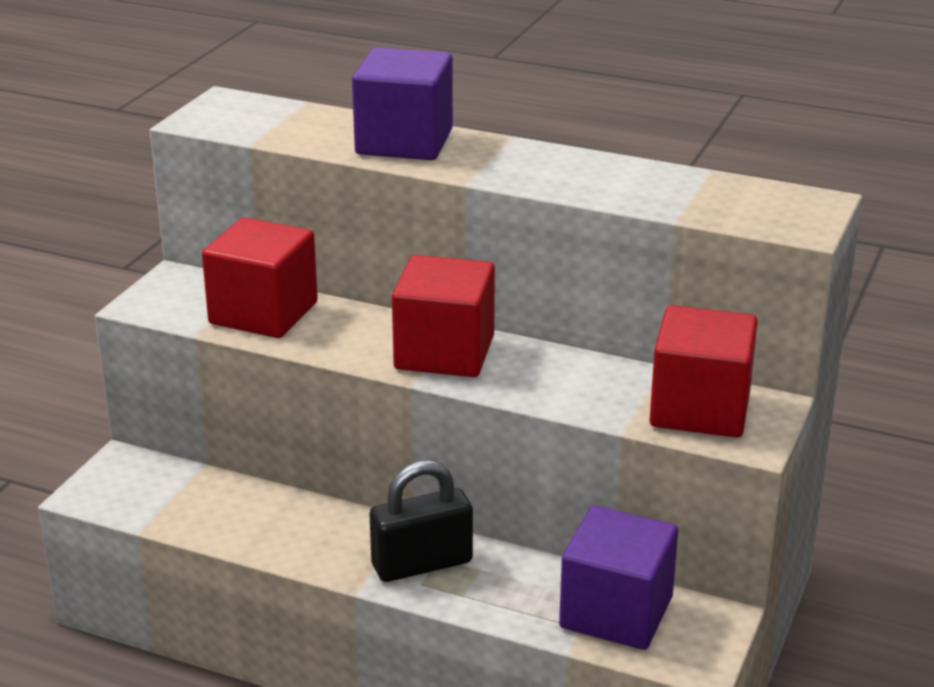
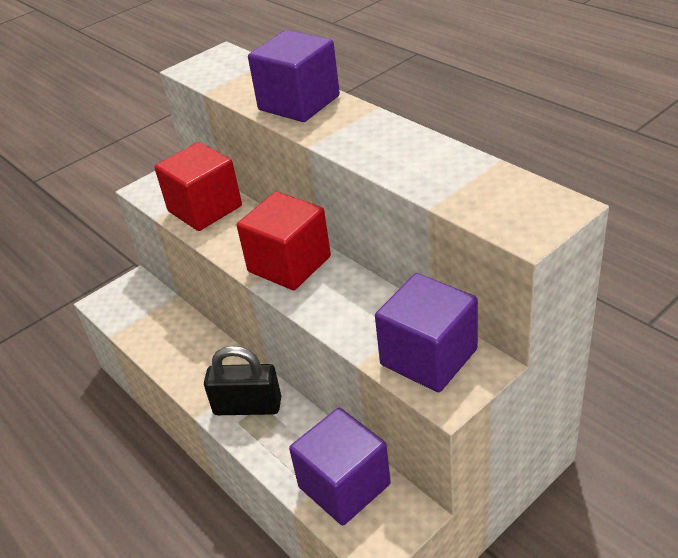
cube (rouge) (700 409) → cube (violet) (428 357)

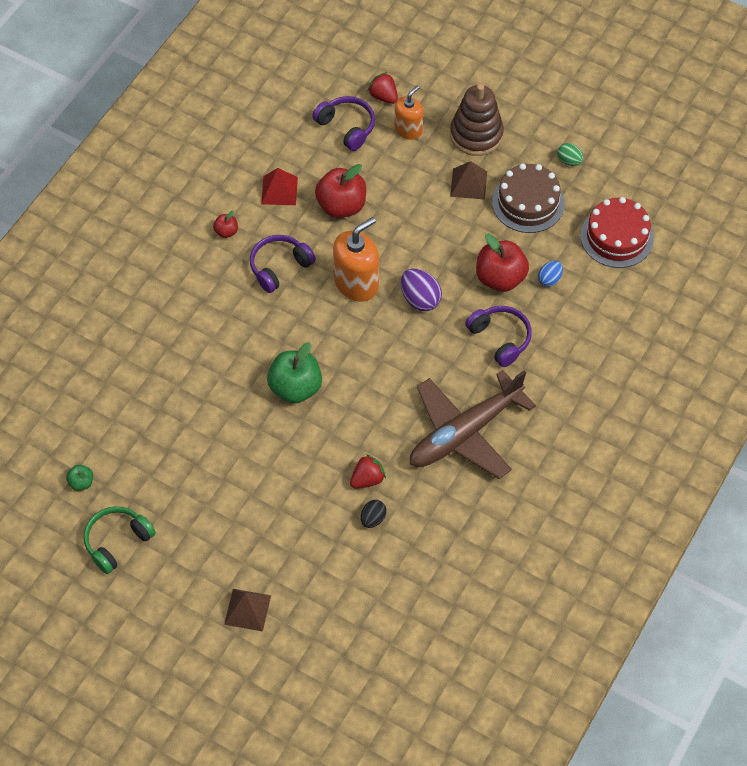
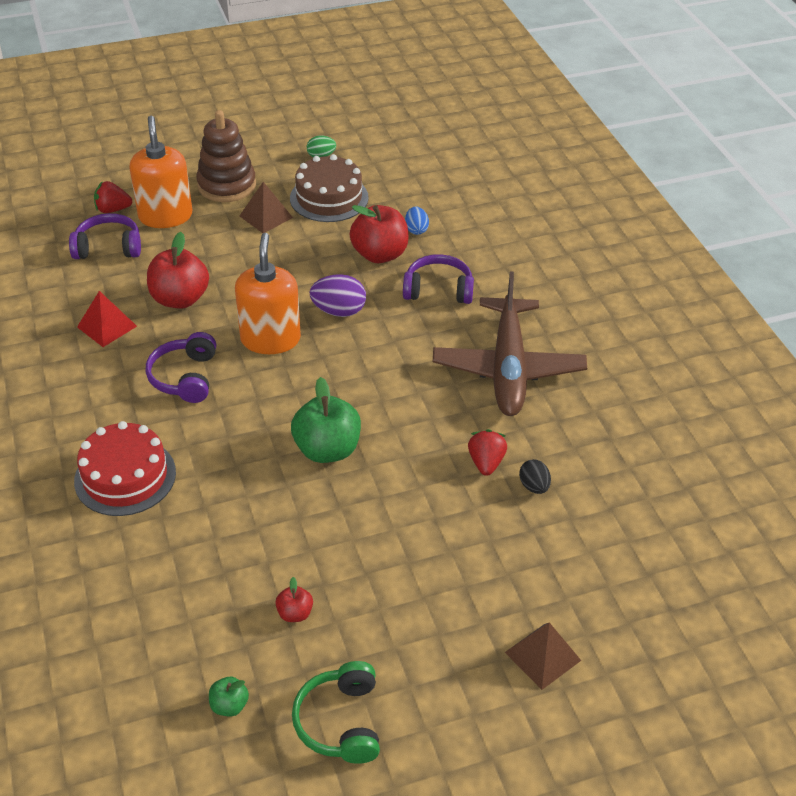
pomme (rouge) (226 232) → pomme (rouge) (295 613), moved
distributeur de savon (orange) (408 129) → distributeur de savon (orange) (165 216), x1.58
gâteau (rouge) (617 237) → gâteau (rouge) (125 476), moved

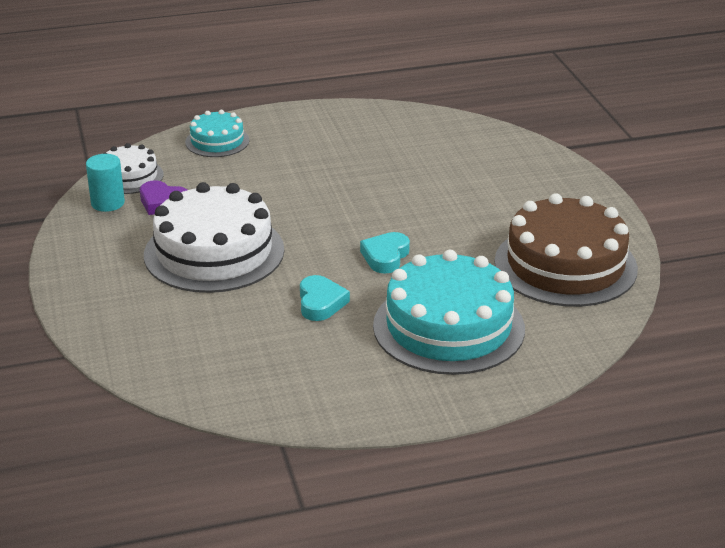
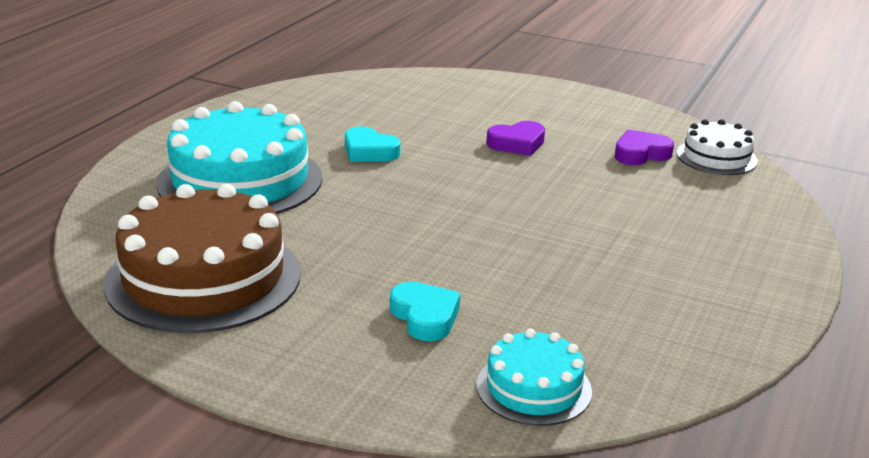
cylindre (turquoise) (108 203) → -
gâteau (blanc) (214 252) → cœur (violet) (517 143)
gâteau (turquoise) (217 141) → gâteau (turquoise) (534 388), moved
cœur (turquoise) (385 257) → cœur (turquoise) (425 317), moved

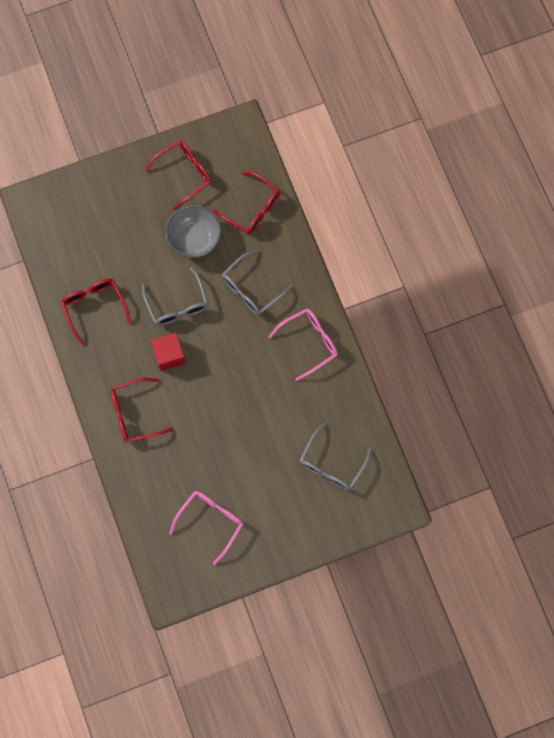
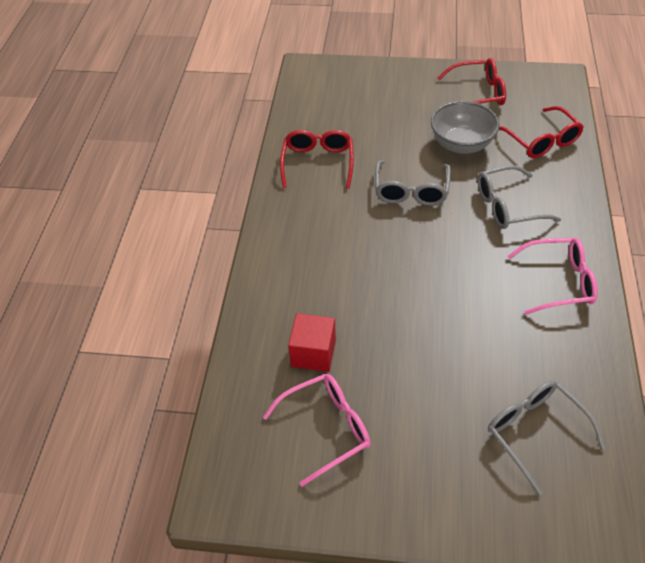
lunettes (rouge) (134 413) → -
cube (rouge) (169 355) → cube (rouge) (313 353), moved
lunettes (gris) (331 464) → lunettes (gris) (535 432), 90 degrees clockwise

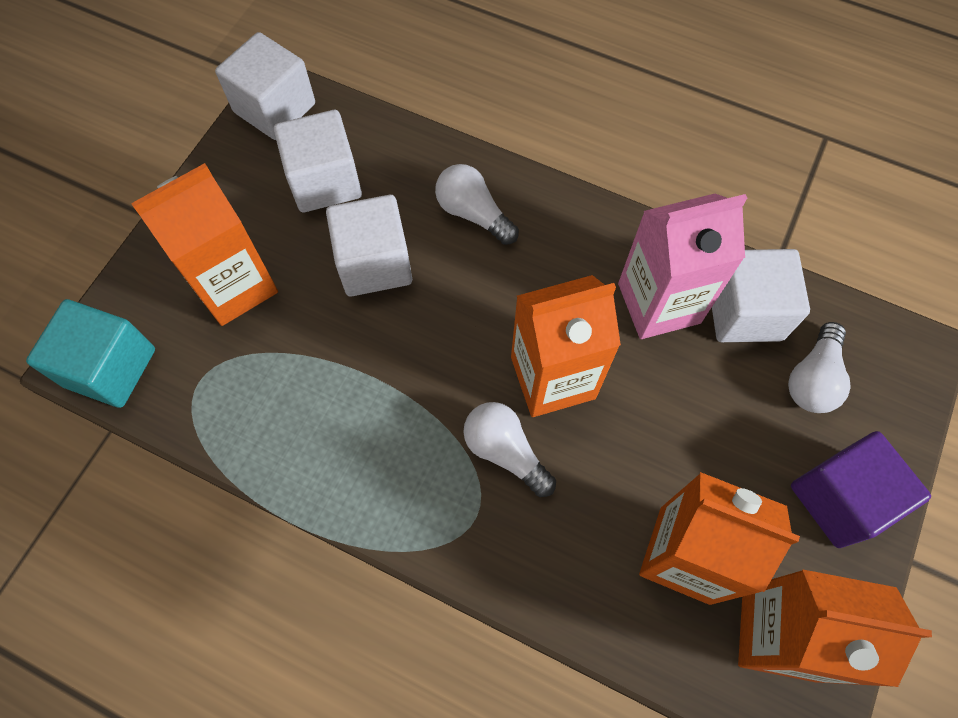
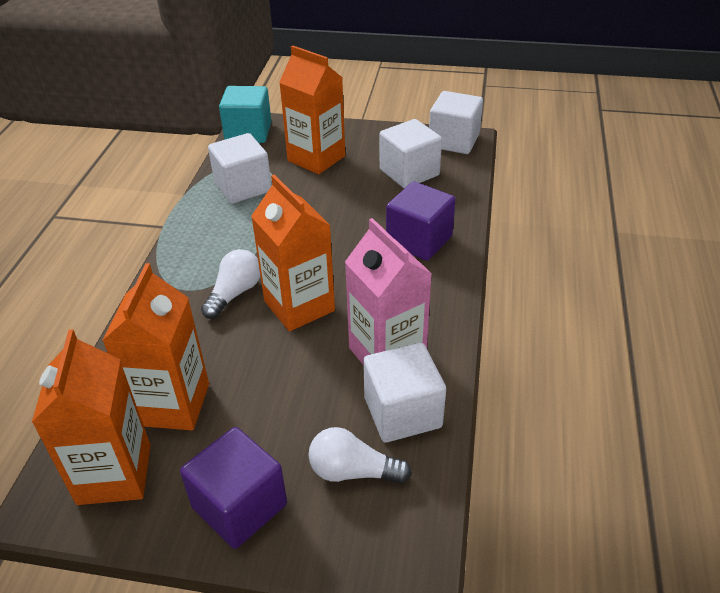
cube (blanc) (374 263) → cube (blanc) (243 187), moved
ampoule (blanc) (473 213) → cube (violet) (419 240)

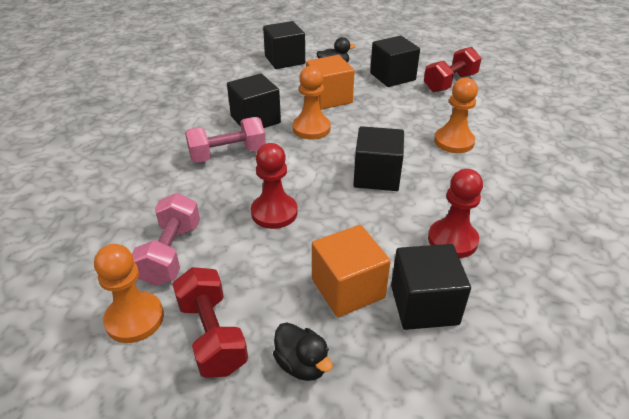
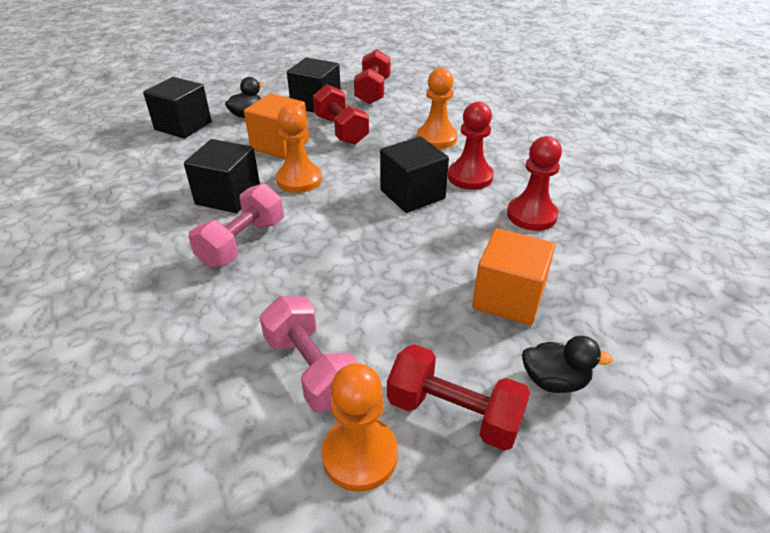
pion (rouge) (274 212) → pion (rouge) (470 177), moved
cube (noir) (424 305) → -
- → haltère (rouge) (341 130)

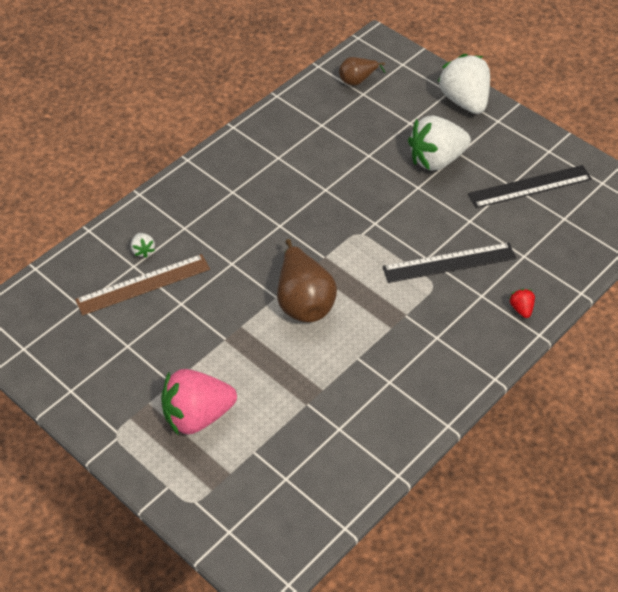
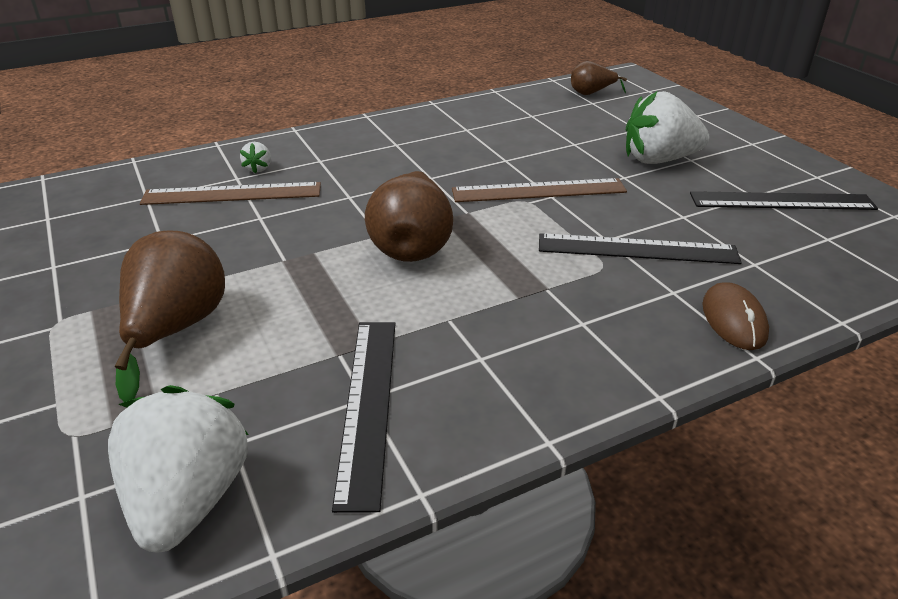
fraise (rose) (197 416) → poire (marron) (176 330)
fraise (blanc) (464 101) → fraise (blanc) (189 499), moved
fraise (rouge) (521 309) → souris (marron) (733 320)
- → règle (noir) (368 405)
- → règle (marron) (539 191)

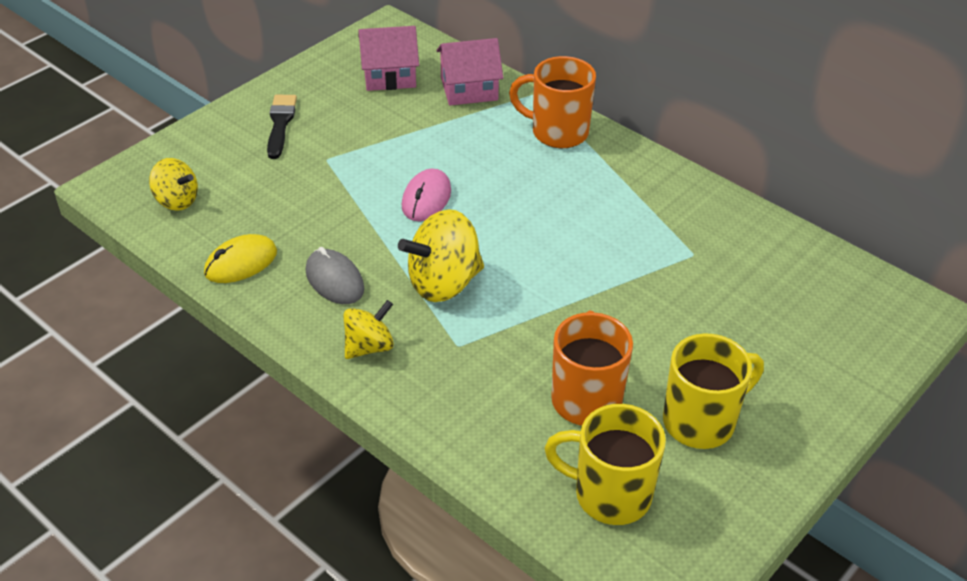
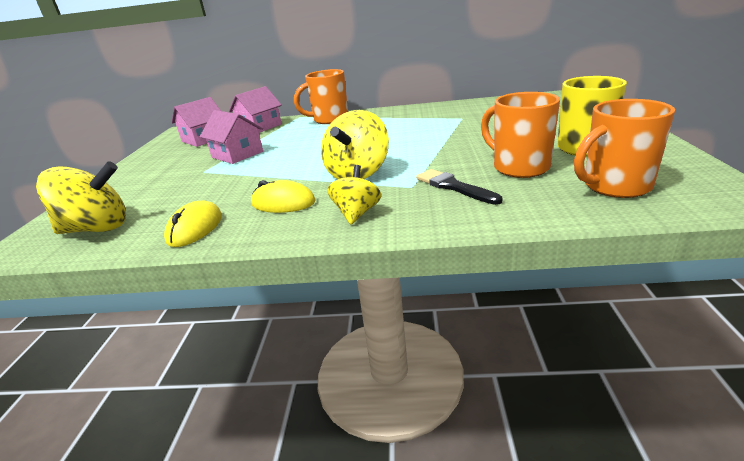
toupie (jaune) (176 200) → toupie (jaune) (97 228), x1.63
pinceau (noir) (280 123) → pinceau (noir) (453 187), moved
souris (gris) (334 280) → souris (jaune) (283 203)
souris (rose) (426 199) → -
tasse (jaune) (609 495) → tasse (orange) (615 186)
- → maison (rose) (237 154)

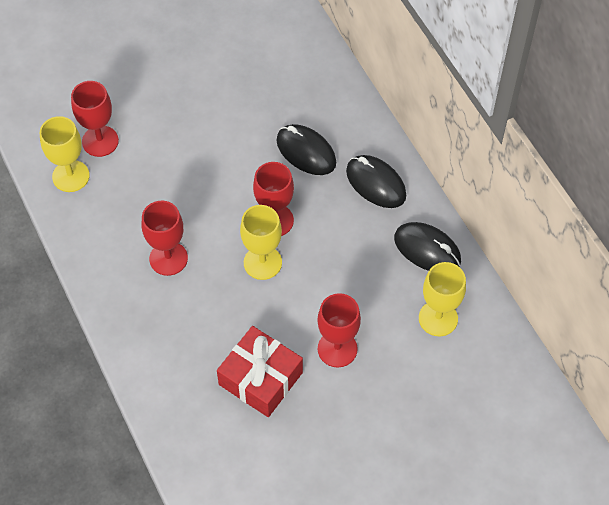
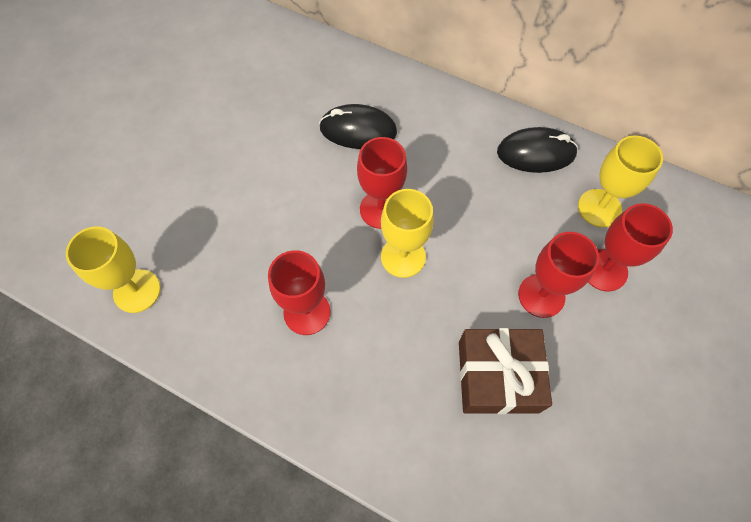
verre à pied (rouge) (100 141) → verre à pied (rouge) (604 270), moved
cadeau (rouge) (260 378) → cadeau (marron) (498 376)
souris (noir) (375 184) → -

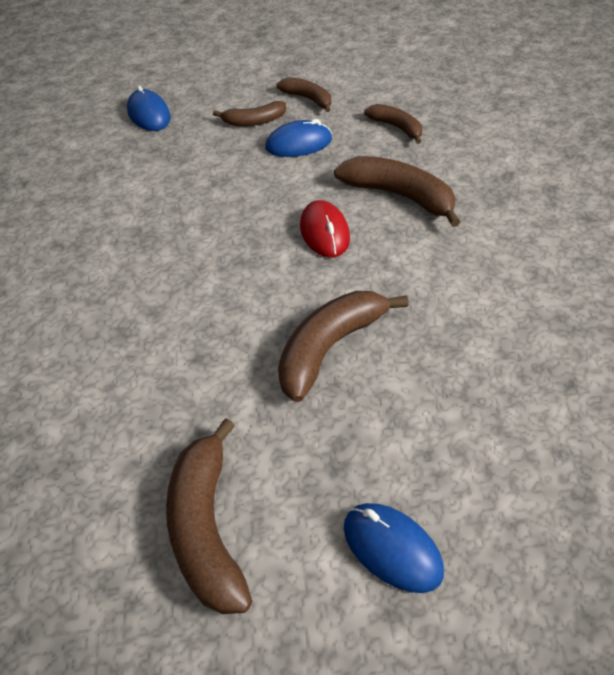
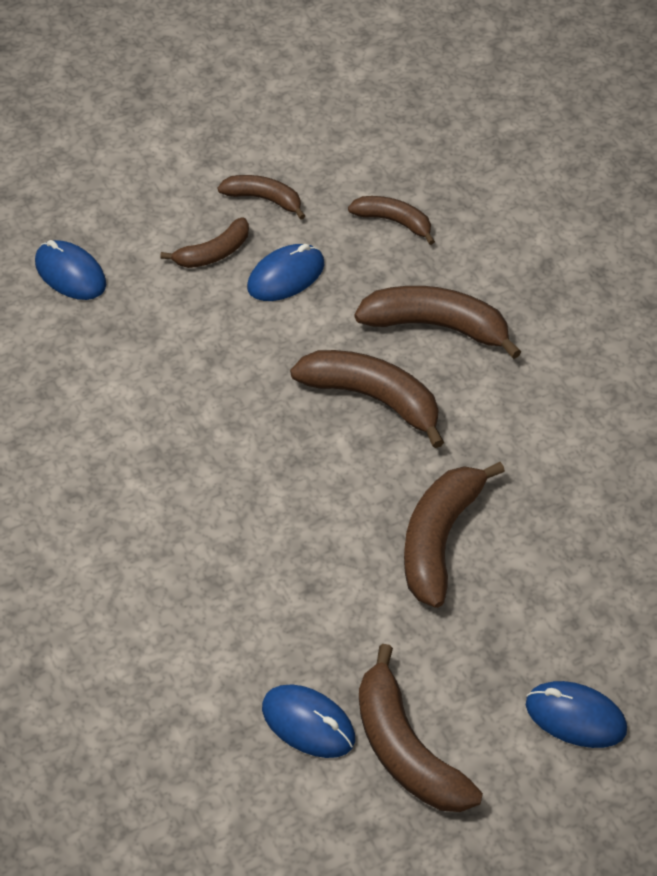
souris (rouge) (324 232) → banane (marron) (373 398)
- → souris (bleu) (308 723)

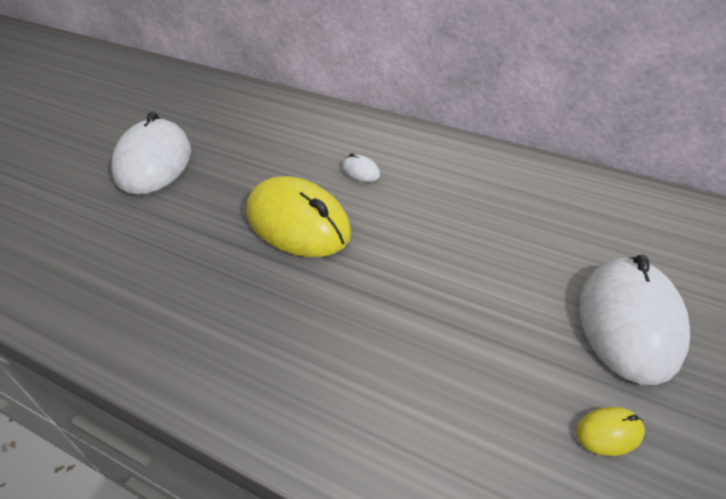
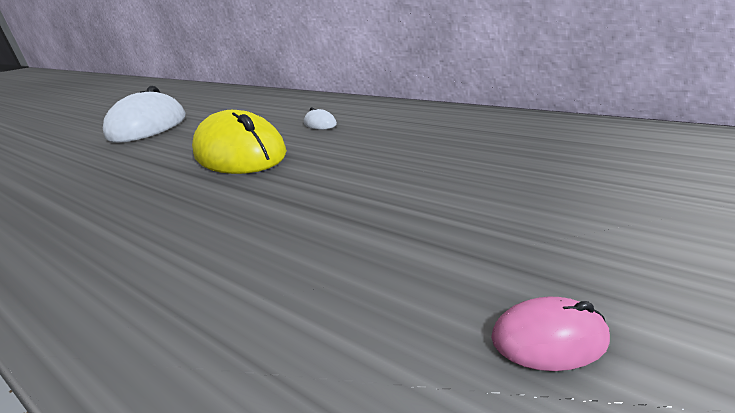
souris (jaune) (609 432) → souris (rose) (548 338)
souris (blanc) (629 322) → -

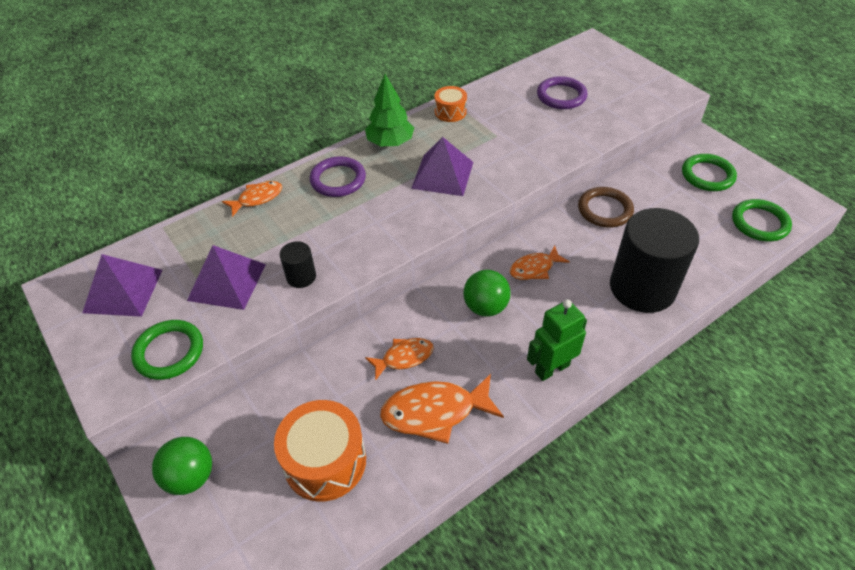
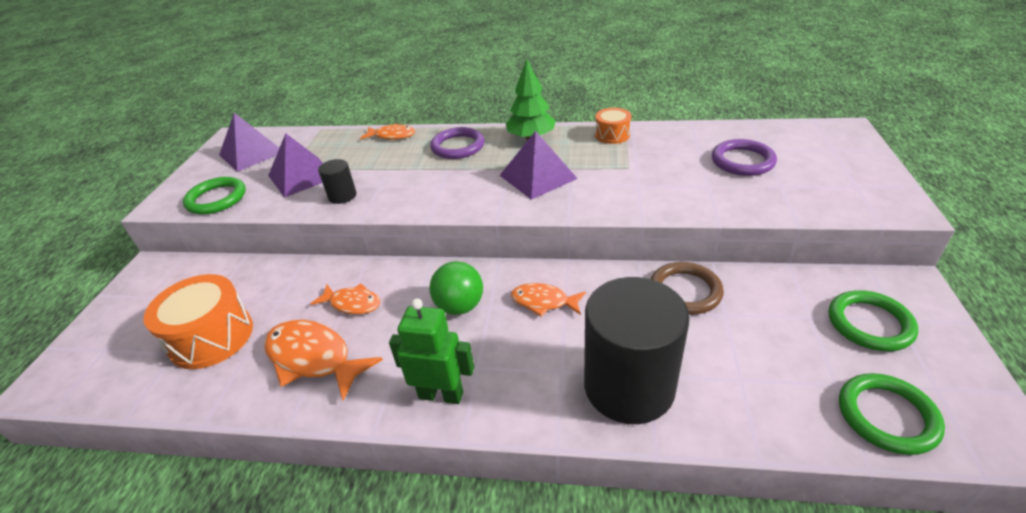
balle (vert) (190 477) → -

